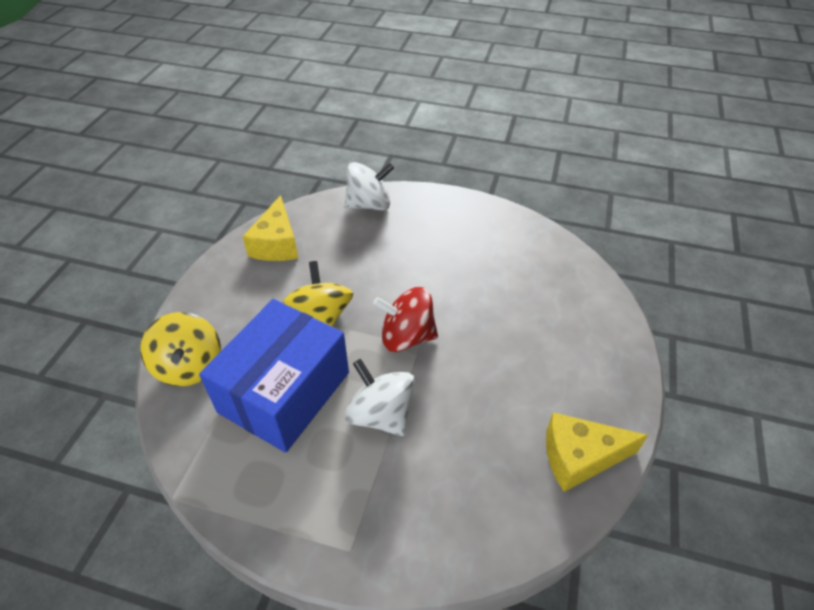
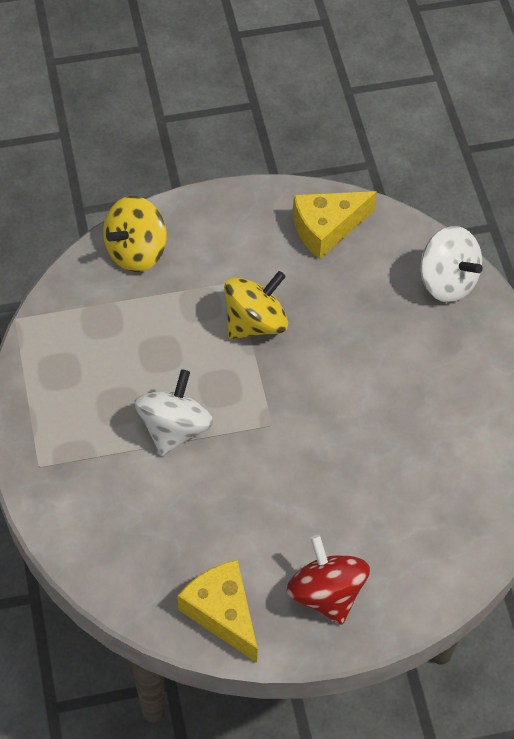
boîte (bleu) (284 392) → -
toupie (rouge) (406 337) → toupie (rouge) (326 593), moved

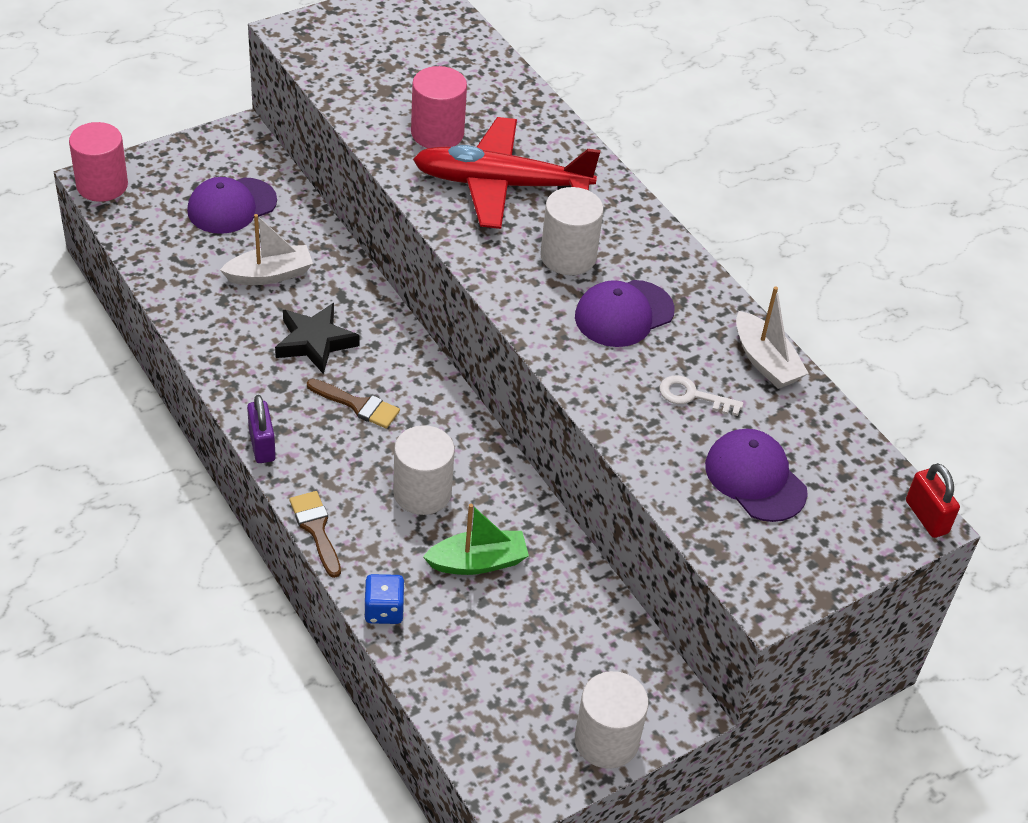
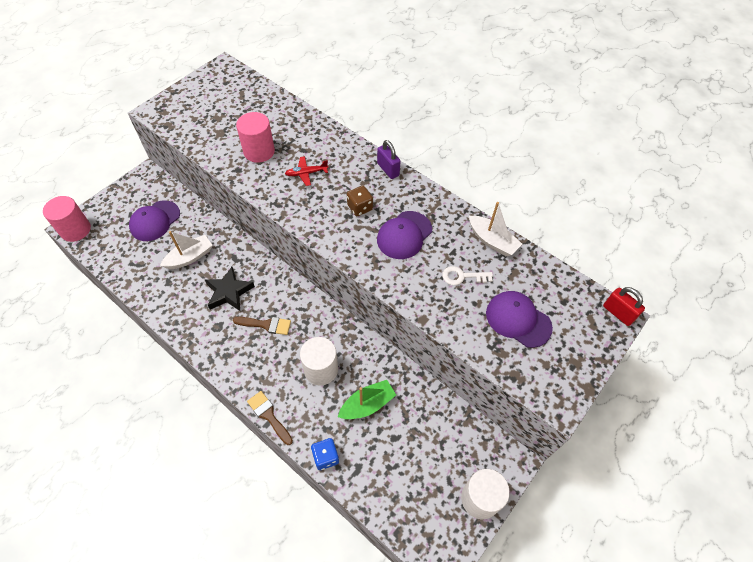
cadenas (violet) (262 445) → cadenas (violet) (388 169), moved
avion (rouge) (501 185) → avion (rouge) (306 173), x0.41
cylindre (blanc) (568 256) → dé (marron) (360 207)

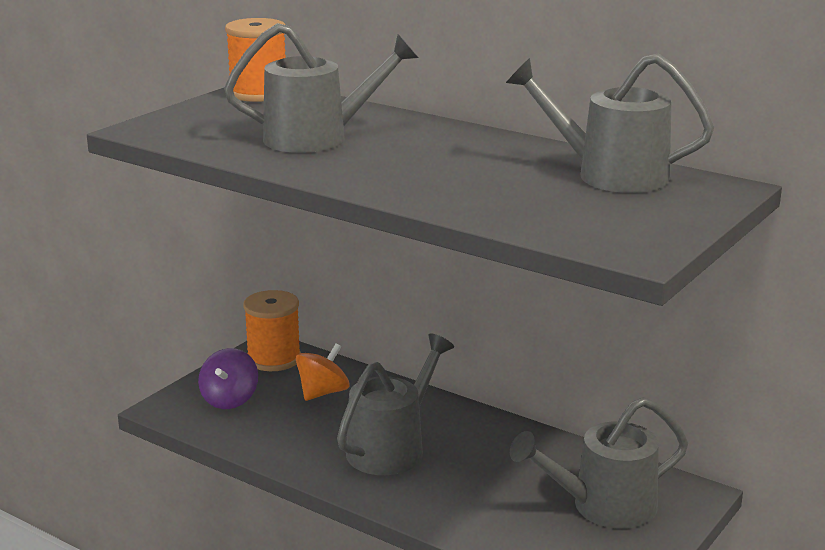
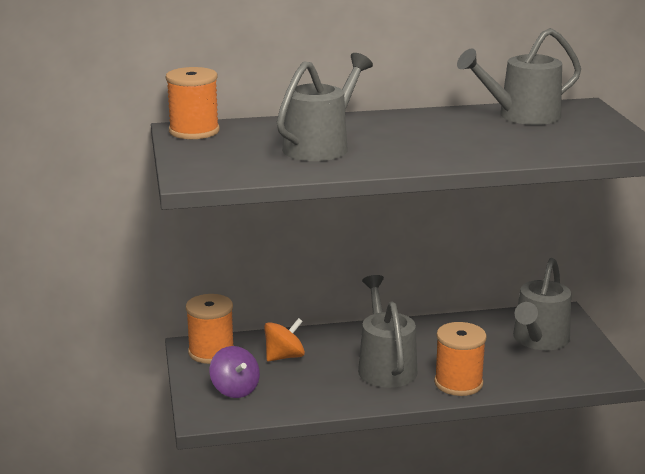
toupie (orange) (323 393) → toupie (orange) (284 357), 60 degrees clockwise
- → bobine (orange) (458 383)

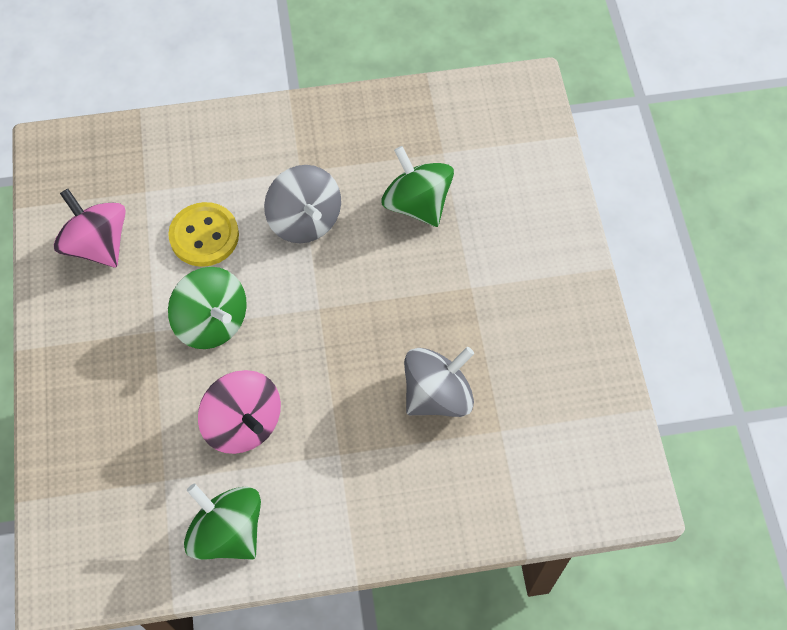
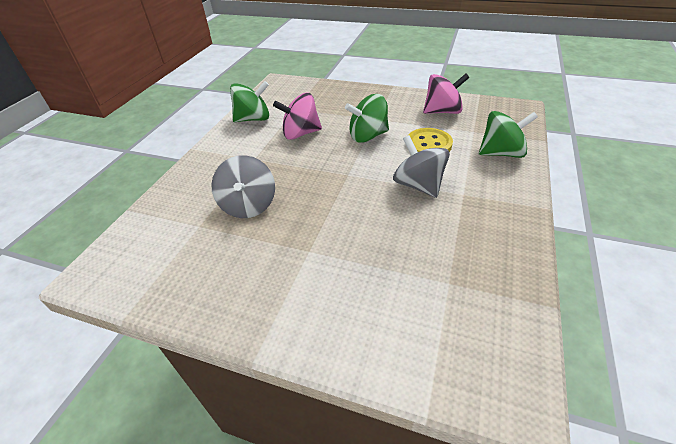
toupie (gris) (305 220) → toupie (gris) (418 185), 60 degrees clockwise
toupie (vert) (417 204) → toupie (vert) (501 153), moved

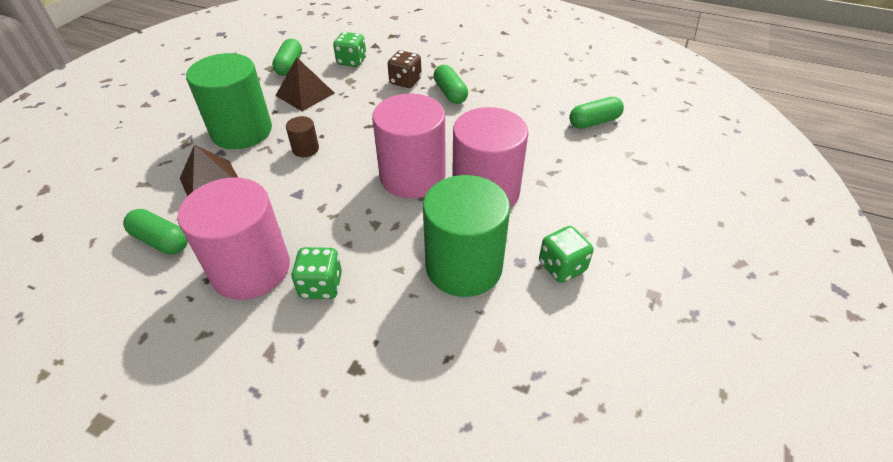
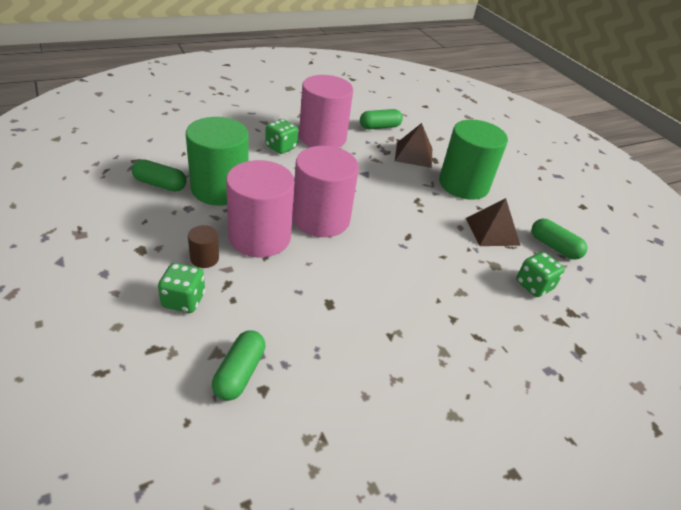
cylindre (marron) (305 149) → cylindre (marron) (204 258), moved
dé (marron) (405 81) → -
gélule (vert) (450 93) → gélule (vert) (160 184), moved
dé (vert) (562 267) → dé (vert) (183 300), moved

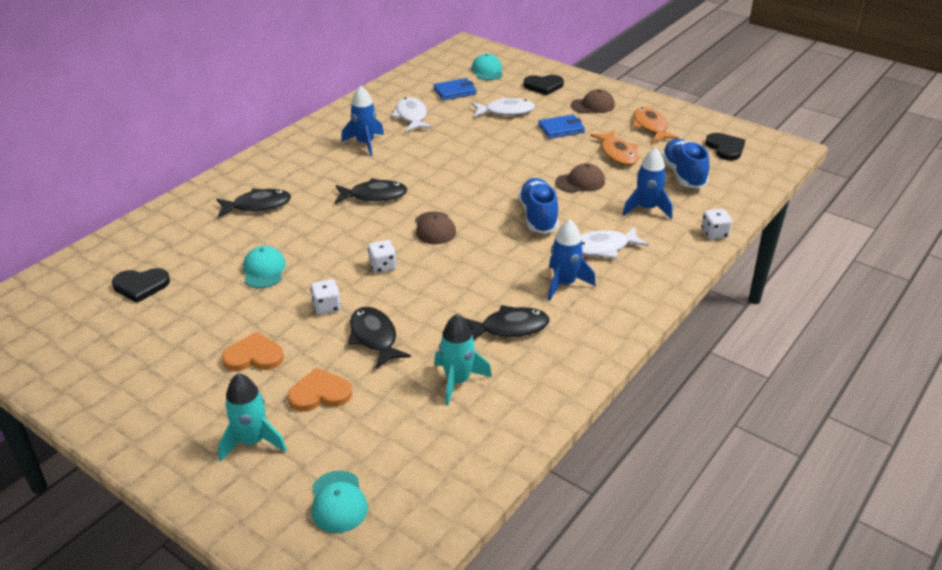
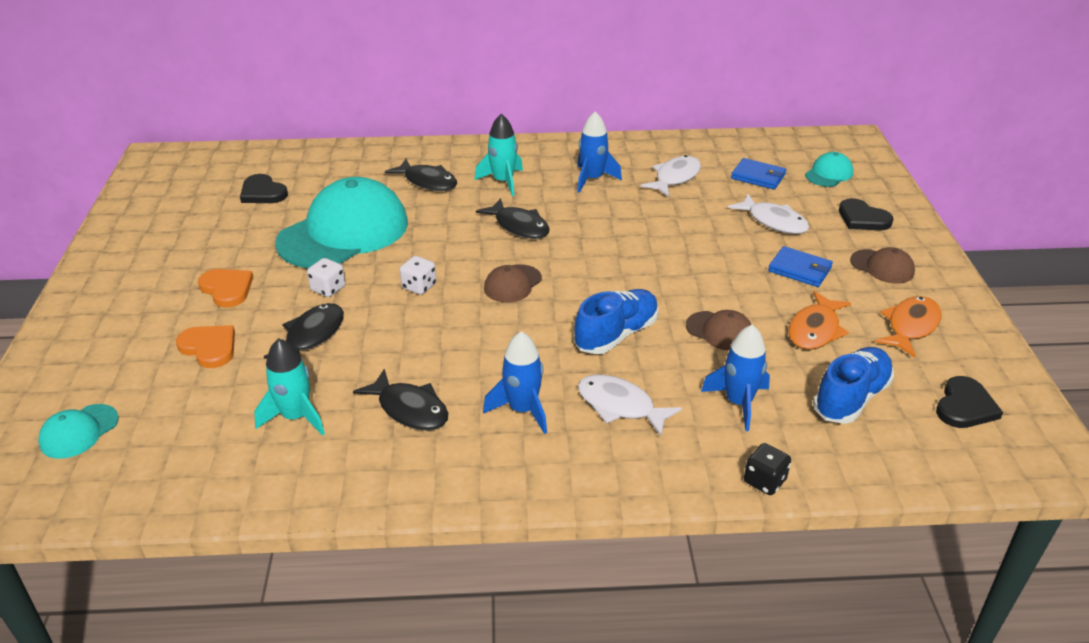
fusée (turquoise) (252 441) → fusée (turquoise) (503 181), moved
casquette (turquoise) (264 270) → casquette (turquoise) (343 232), x2.29
dé (blanc) (714 233) → dé (noir) (764 481)

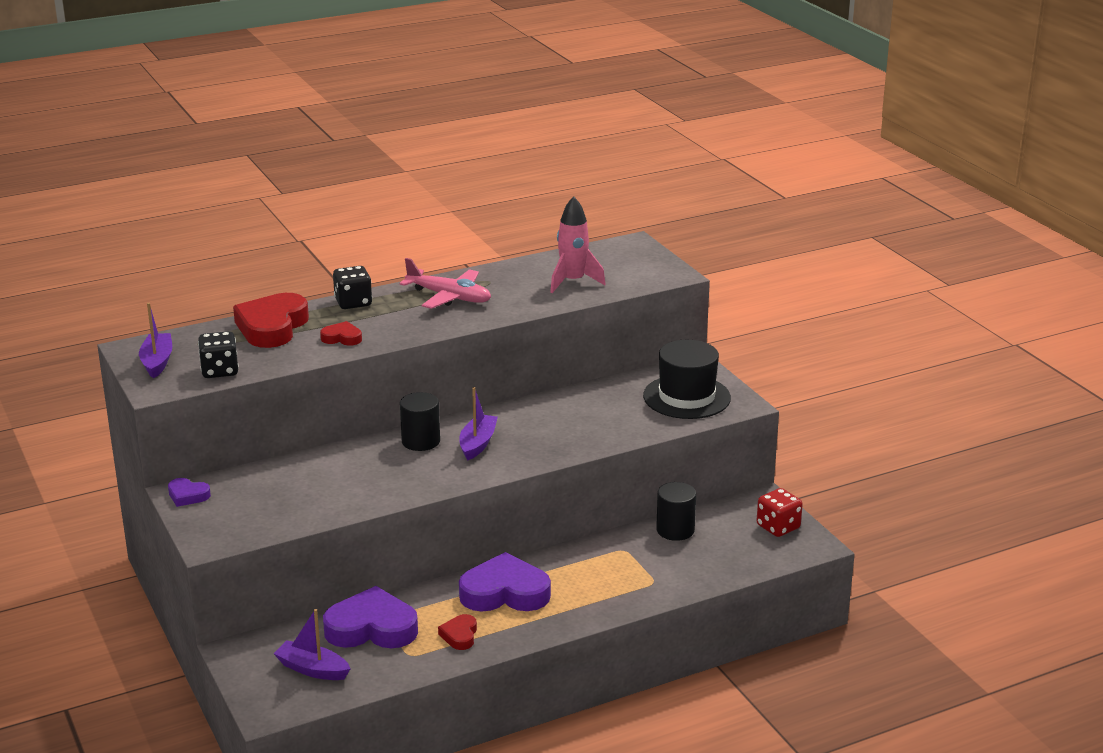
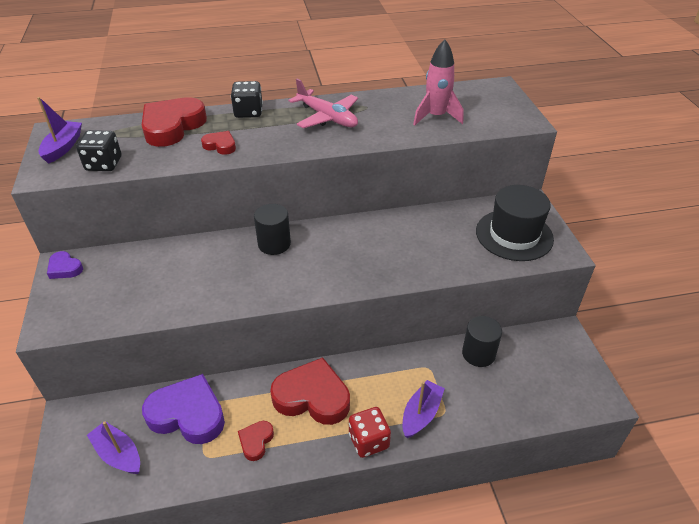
bateau (violet) (477 443) → bateau (violet) (421 414), moved
cœur (violet) (505 592) → cœur (rouge) (312 397)
dé (rouge) (778 527) → dé (rouge) (368 441), moved

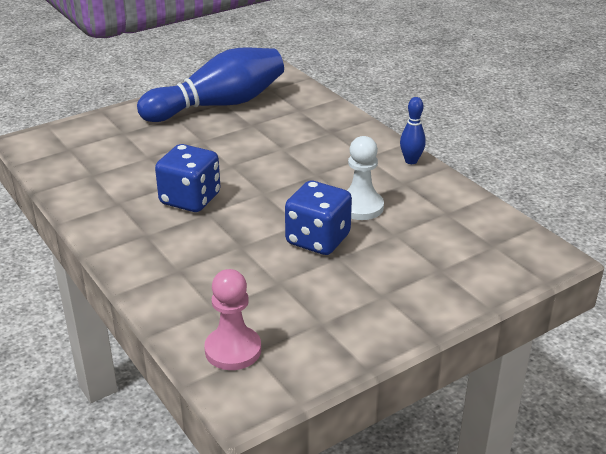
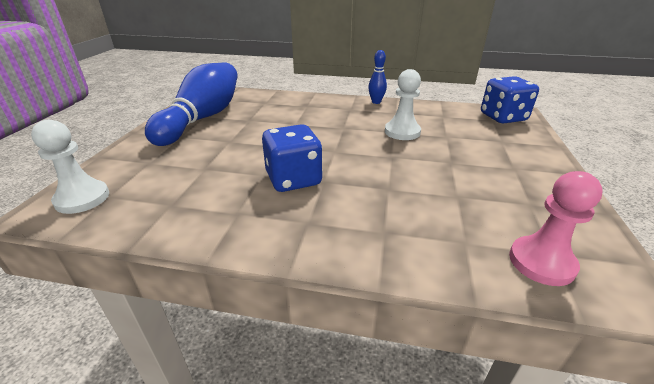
dé (bleu) (318 240) → dé (bleu) (503 117), moved
- → pion (blanc) (82 198)

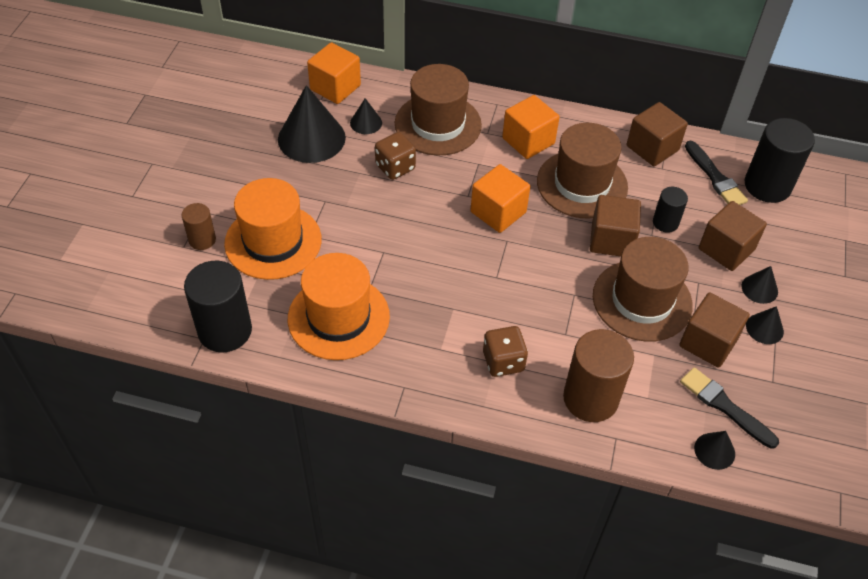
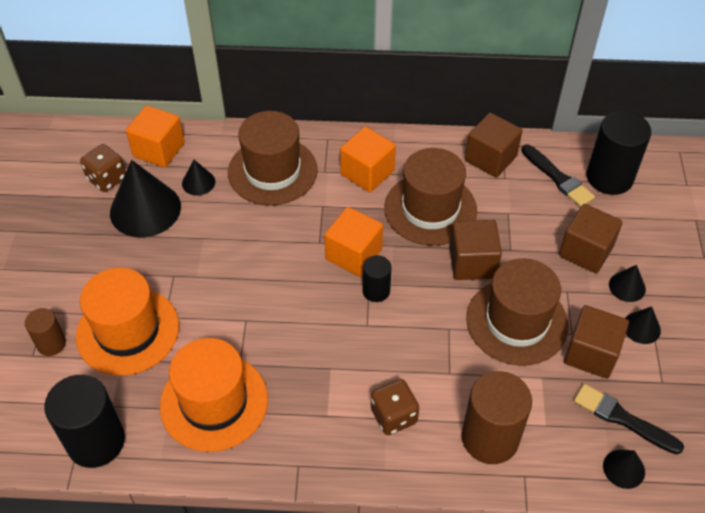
dé (marron) (395 167) → dé (marron) (107 179), moved
cylindre (noir) (665 222) → cylindre (noir) (376 291), moved

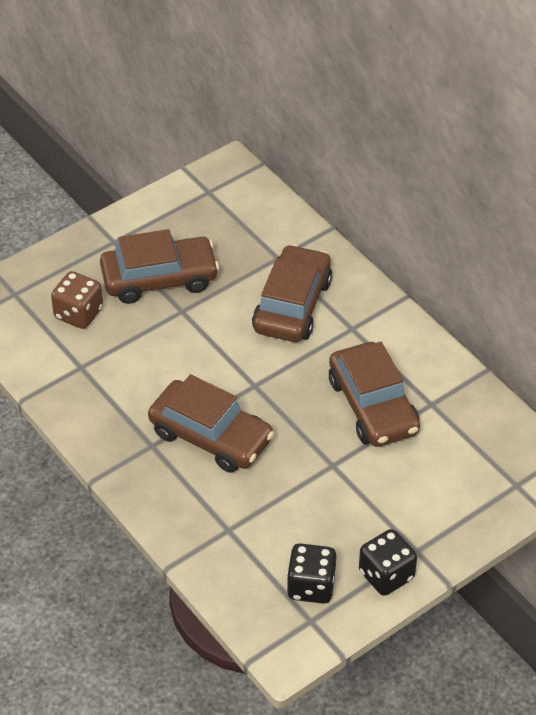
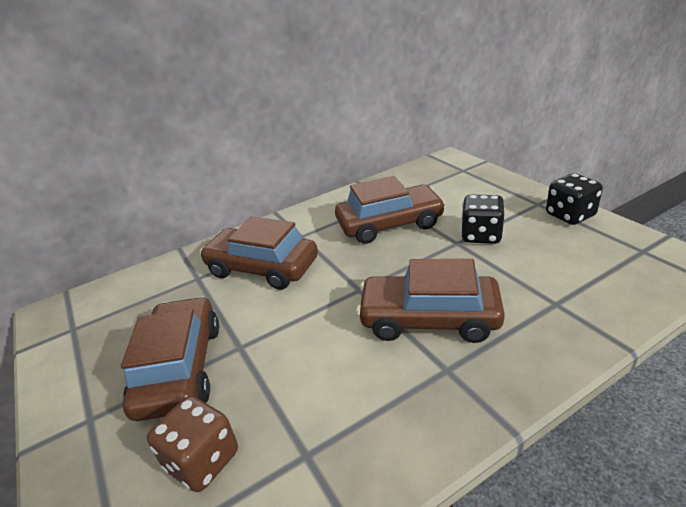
voiture (marron) (211 436) → voiture (marron) (429 319), 120 degrees counterclockwise
dé (noir) (311 586) → dé (noir) (481 235), moved

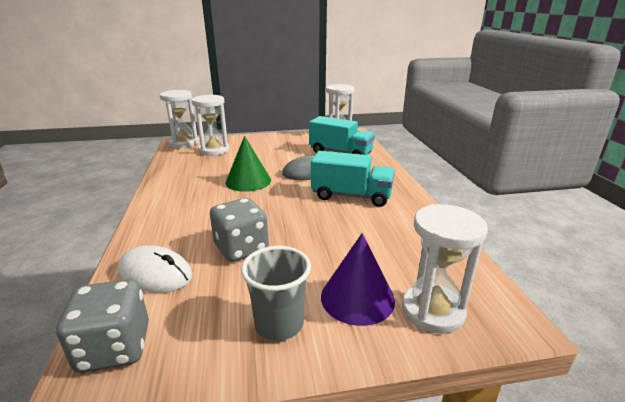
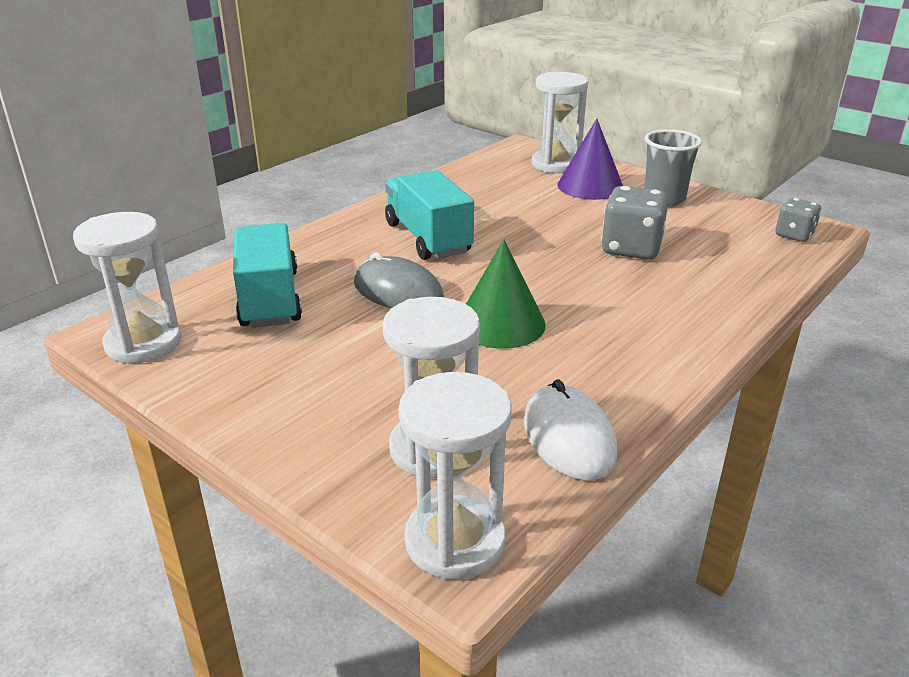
dé (gris) (114 348) → dé (gris) (794 235), x0.60
souris (blanc) (155 273) → souris (blanc) (569 437), moved

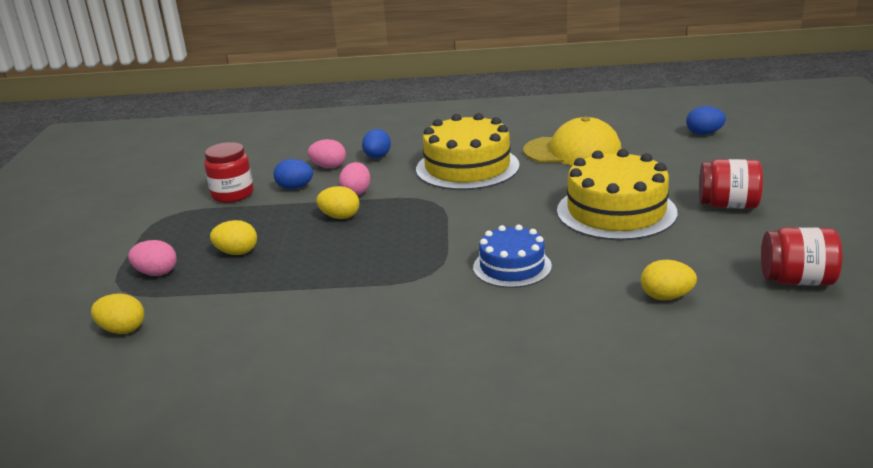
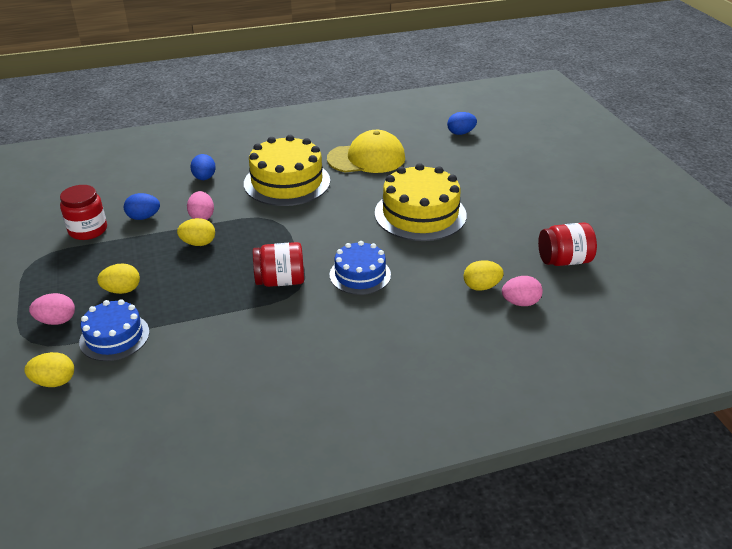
œuf (rose) (329 167) → œuf (rose) (520 303), moved
bocal (rouge) (728 205) → bocal (rouge) (280 281), moved
- → gâteau (bleu) (114 337)

